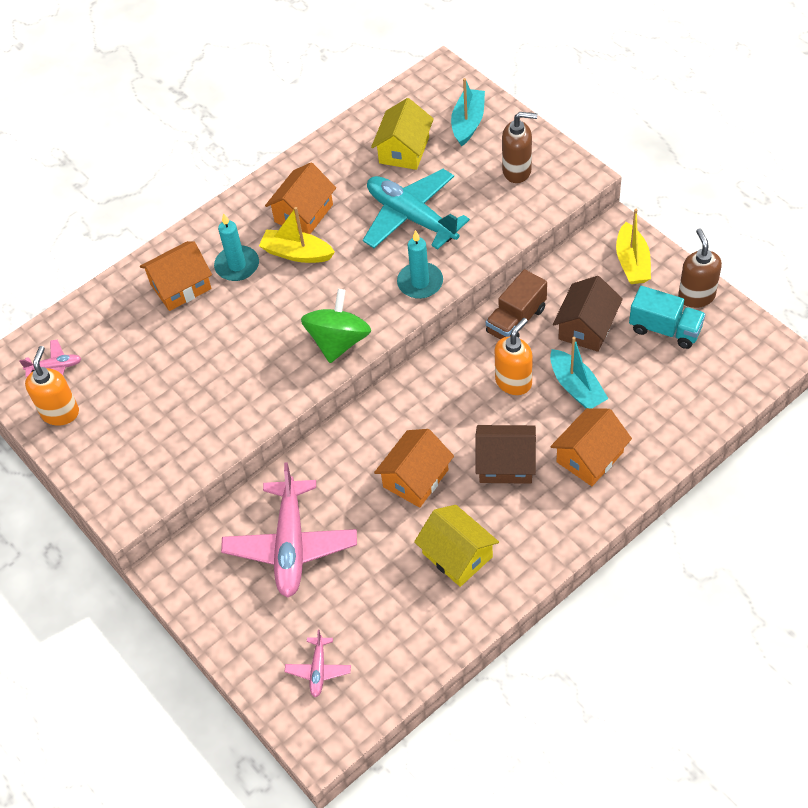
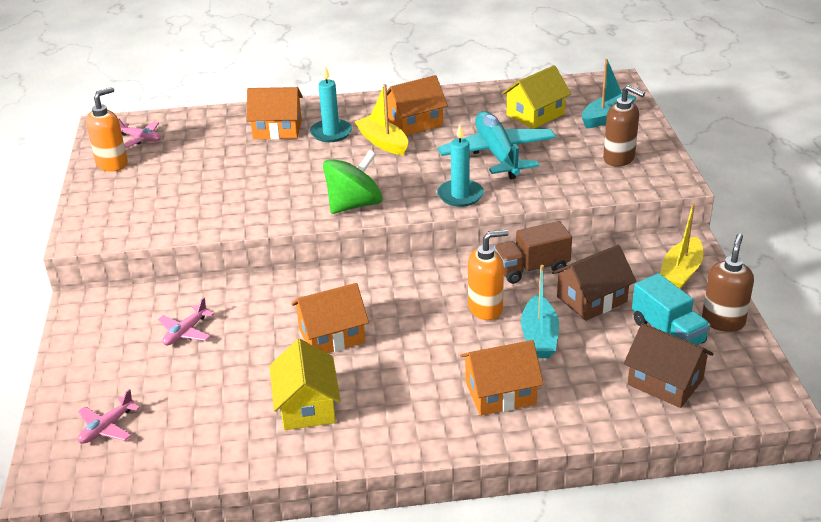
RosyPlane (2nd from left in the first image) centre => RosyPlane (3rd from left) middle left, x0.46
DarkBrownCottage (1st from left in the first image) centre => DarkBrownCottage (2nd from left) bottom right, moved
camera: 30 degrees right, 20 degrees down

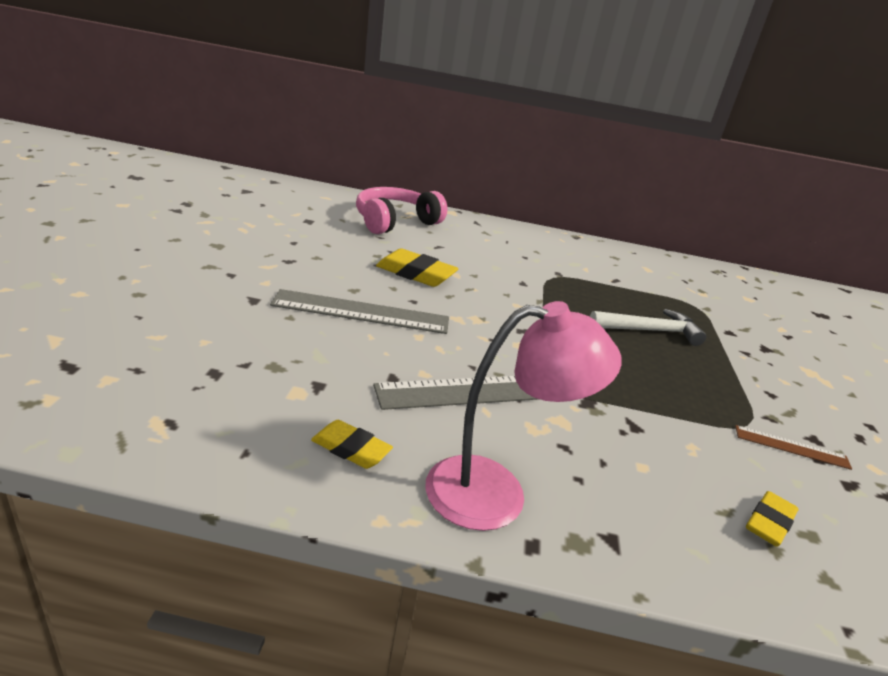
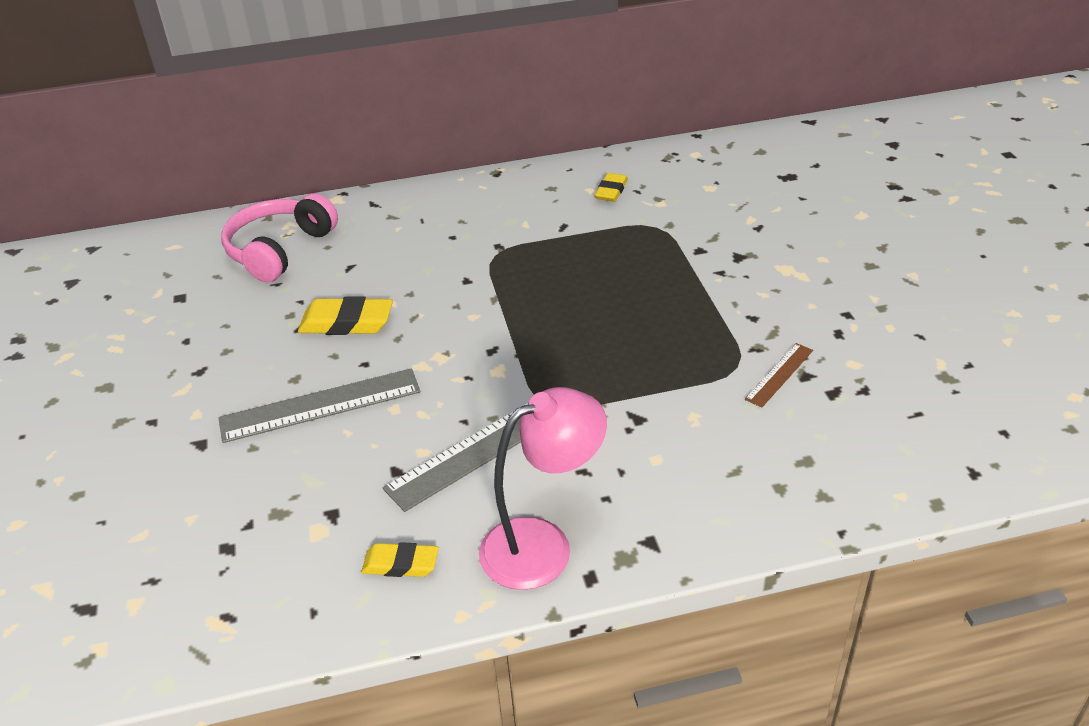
GoldenGumEraser (3rd from left) bottom right => GoldenGumEraser (3rd from left) top centre, moved
DarkBrownMeasuringStick middle right, 45 degrees counterclockwise
SnowWhiteCarpenter'sHammer middle right => nothing
camera: 15 degrees left, 10 degrees up

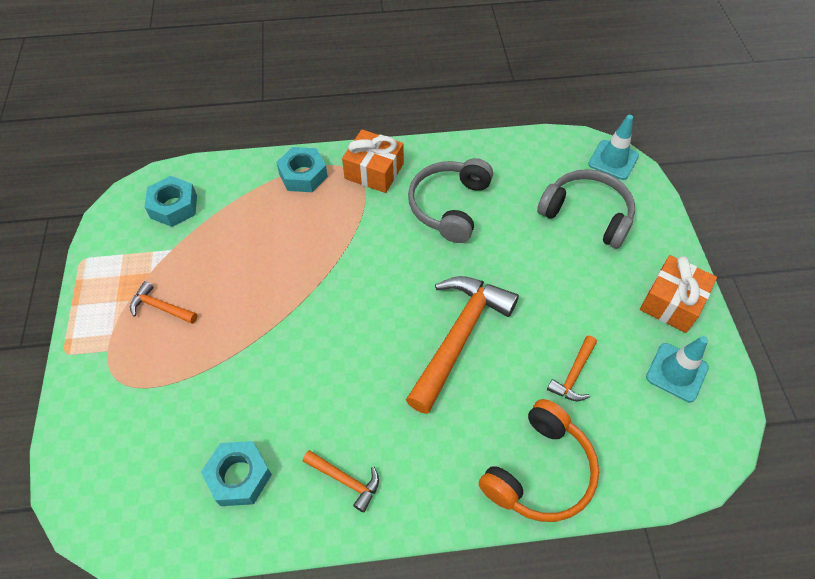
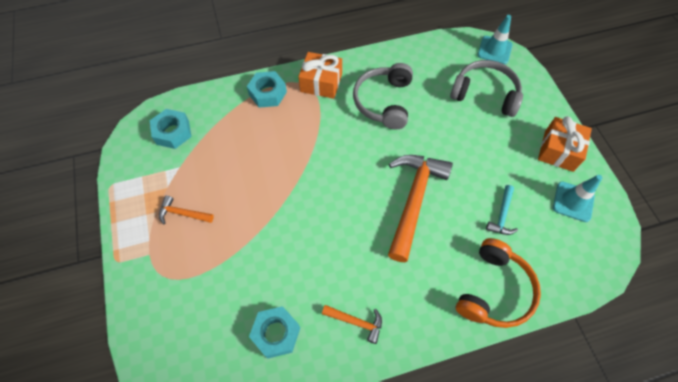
OrangeCarpenter'sHammer (4th from left) middle right => TealCarpenter'sHammer middle right
camera: 10 degrees left, 5 degrees up

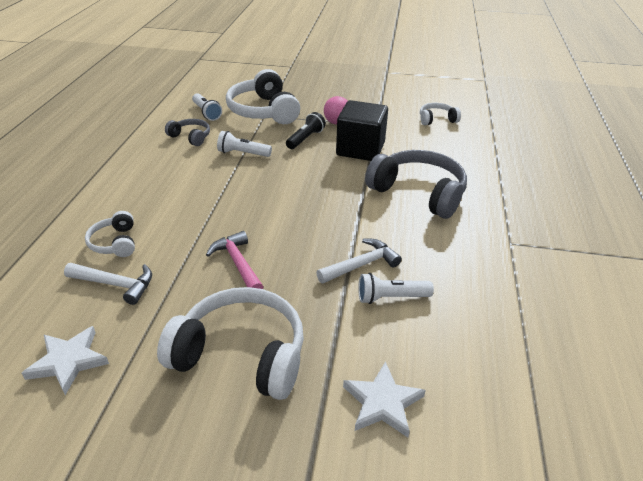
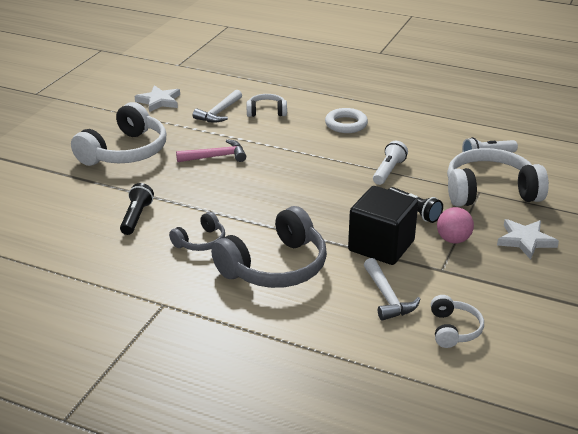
SnowWhitePocketTorch (3rd from left) centre => EbonyPocketTorch (1st from left) middle left
GreyHeadset (1st from left) top left => GreyHeadset (1st from left) centre, moved
nothing => SnowWhiteTorus top centre
SnowWhiteCarpenter'sHammer (2nd from left) centre => SnowWhiteCarpenter'sHammer (2nd from left) middle right, moved
SnowWhiteFivePointedStar (2nd from left) bottom centre => SnowWhiteFivePointedStar (2nd from left) middle right, moved
camera: 105 degrees right, 5 degrees down

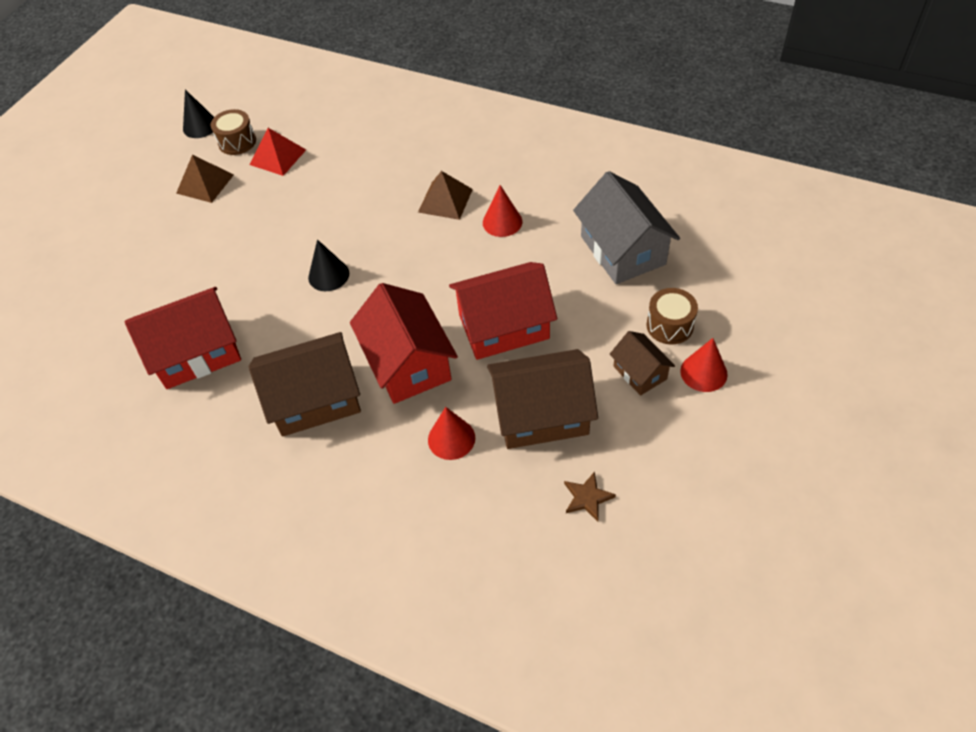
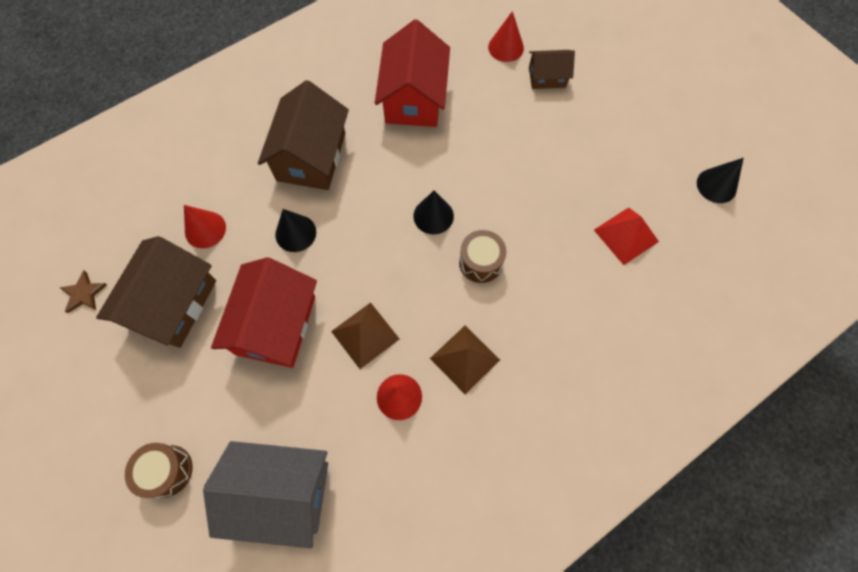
CrimsonCottage (2nd from left) centre => EbonyCone (1st from left) centre
DarkBrownSolidPyramid (1st from left) top left => DarkBrownSolidPyramid (1st from left) centre, moved
DarkBrownDrum (1st from left in the first image) top left => DarkBrownDrum (2nd from left) centre, moved
CrimsonCone (3rd from left) middle right => CrimsonCone (3rd from left) top centre, moved
DarkBrownCottage (3rd from left) centre => DarkBrownCottage (3rd from left) top centre, moved
camera: 115 degrees right, 15 degrees up

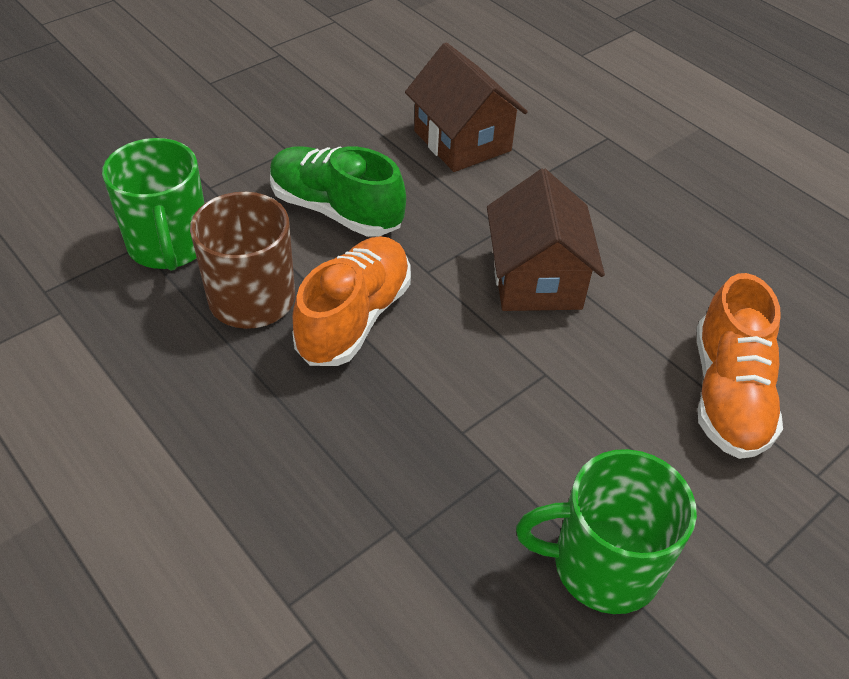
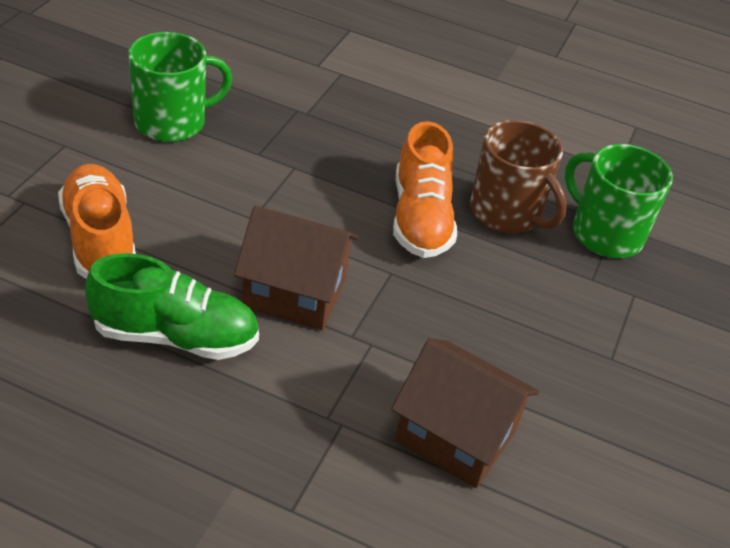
LeafGreenLaceUpShoe top centre => LeafGreenLaceUpShoe middle left, moved
DarkBrownCottage (2nd from left in the first image) centre => DarkBrownCottage (1st from left) centre, 45 degrees counterclockwise
camera: 150 degrees right, 5 degrees down

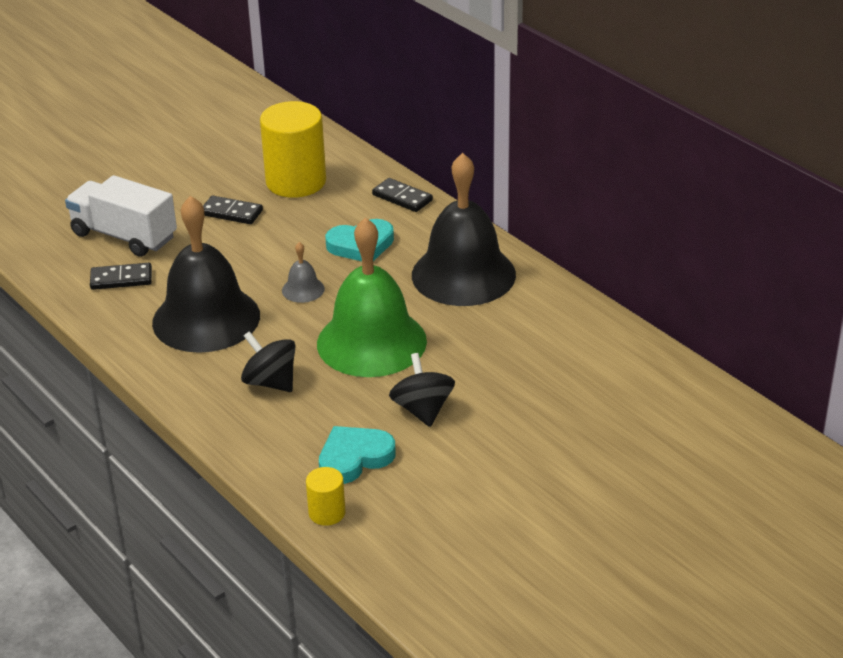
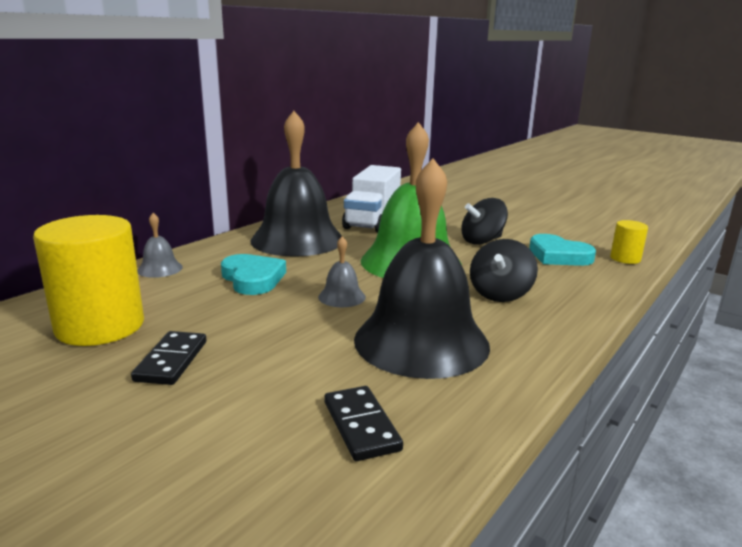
EbonyDominoTile (3rd from left) top centre => GreyBell (1st from left) middle left
SnowWhiteTruck top left => SnowWhiteTruck centre, moved
camera: 105 degrees left, 15 degrees down

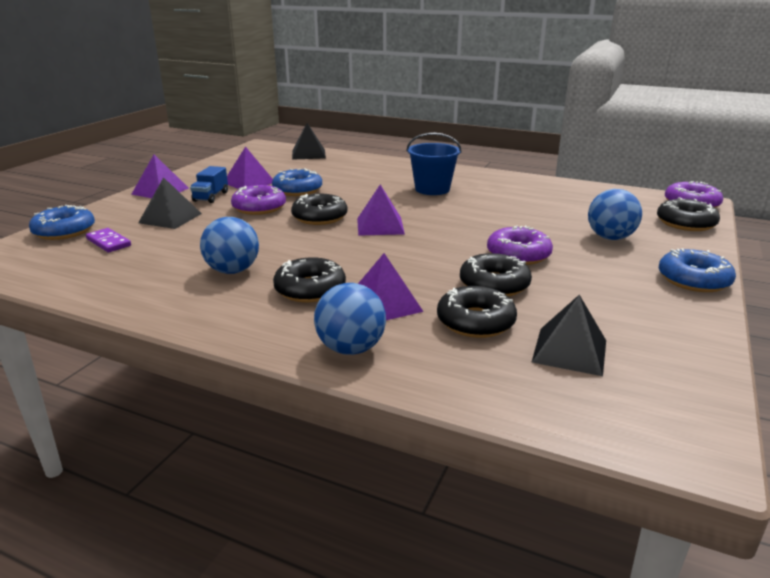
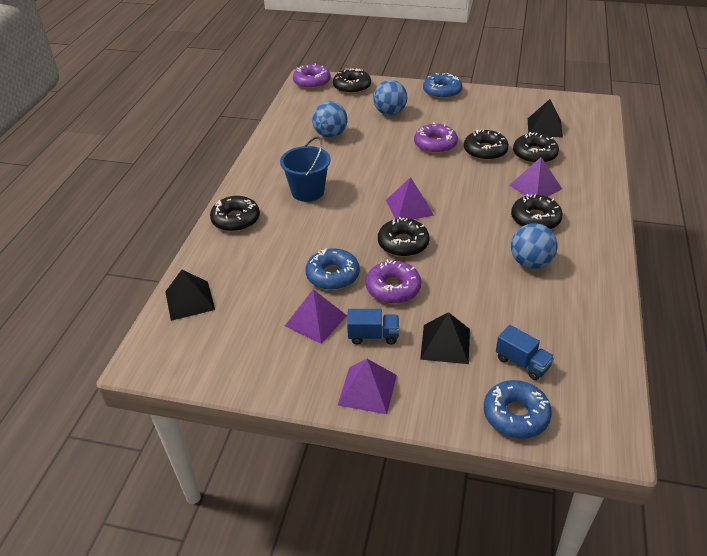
nothing => EbonyGlazedDonut (1st from left) middle left
CobaltSphere (2nd from left in the first image) centre => CobaltSphere (1st from left) top centre, moved
PurpleDominoTile middle left => CobaltTruck (2nd from left) middle right
camera: 100 degrees left, 15 degrees up

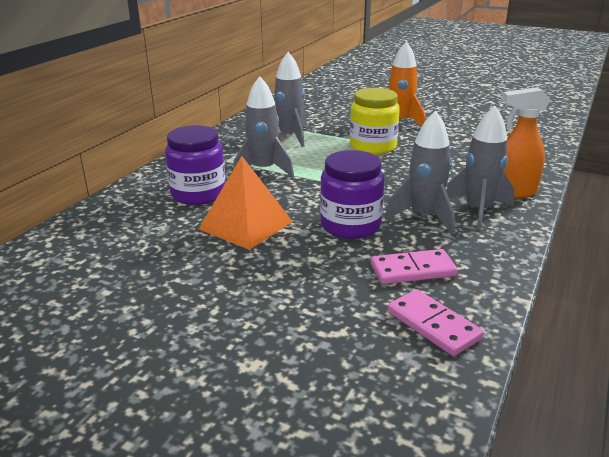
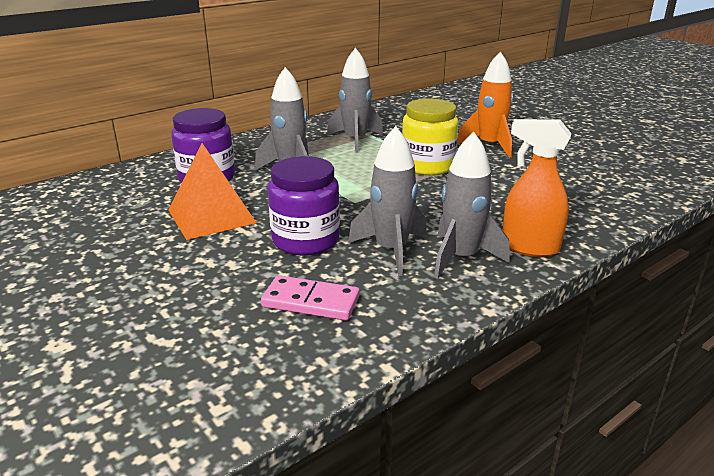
RosyDominoTile (2nd from left) bottom right => nothing
camera: 25 degrees right, 0 degrees up

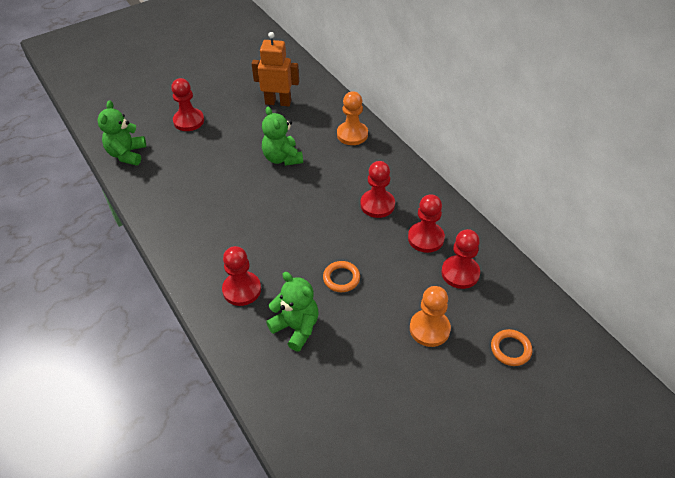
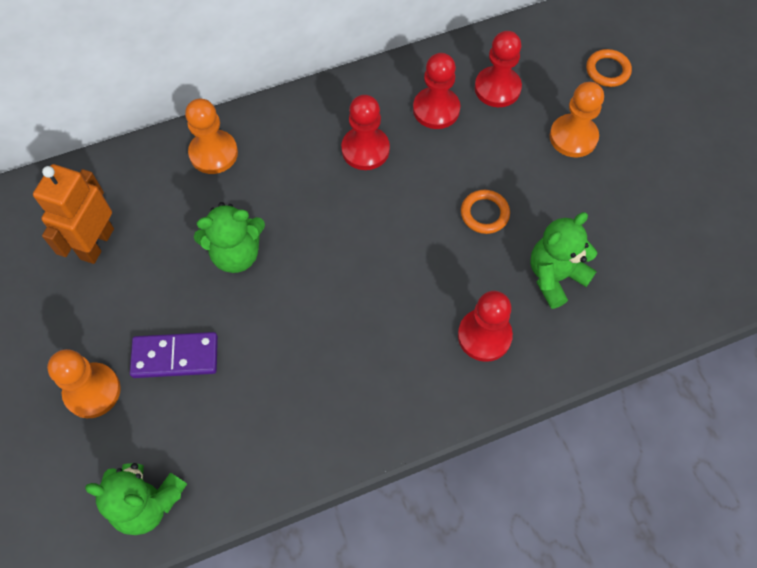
CrimsonGamePawn (1st from left) top left => OrangeGamePawn (1st from left) bottom left
nothing => PurpleDominoTile middle left
camera: 80 degrees left, 15 degrees up

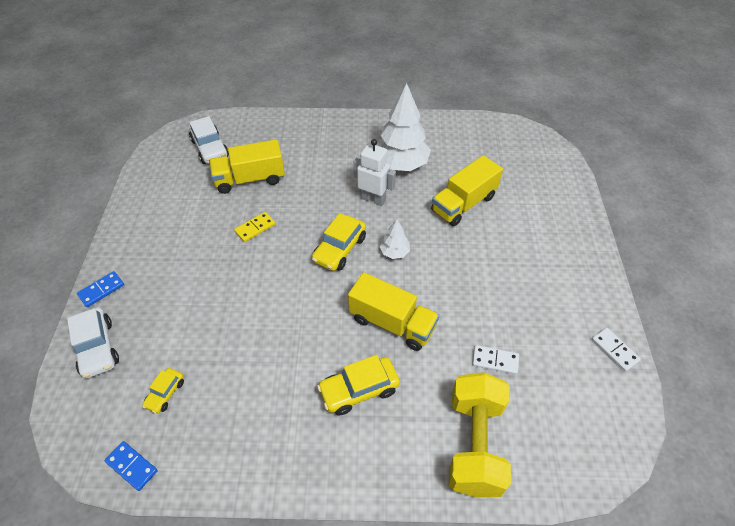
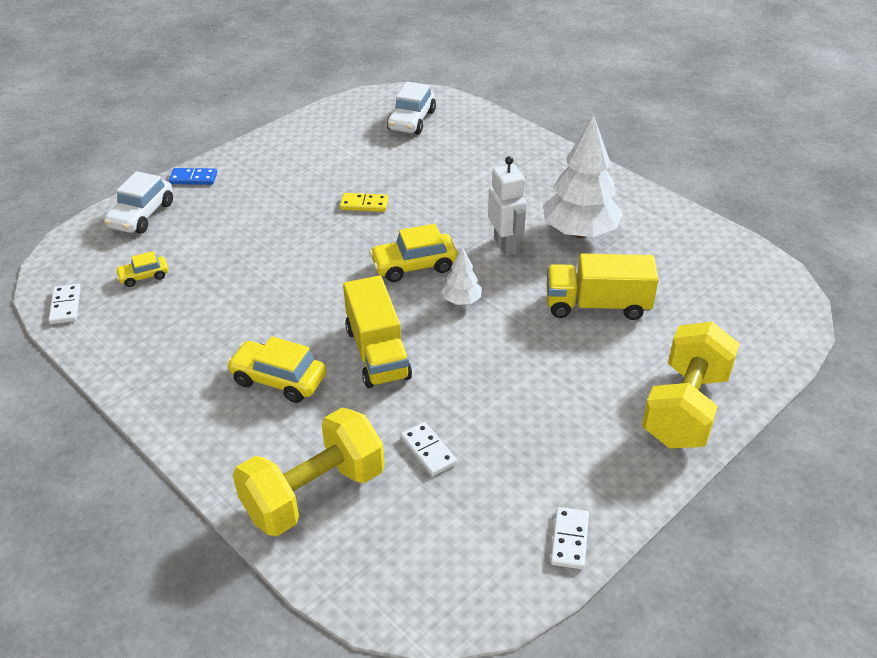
CobaltDominoTile (2nd from left) bottom left => SnowWhiteDominoTile (1st from left) middle left
nothing => GoldenDumbbell (2nd from left) middle right
GoldenTruck (1st from left) top centre => nothing
camera: 45 degrees right, 10 degrees down

